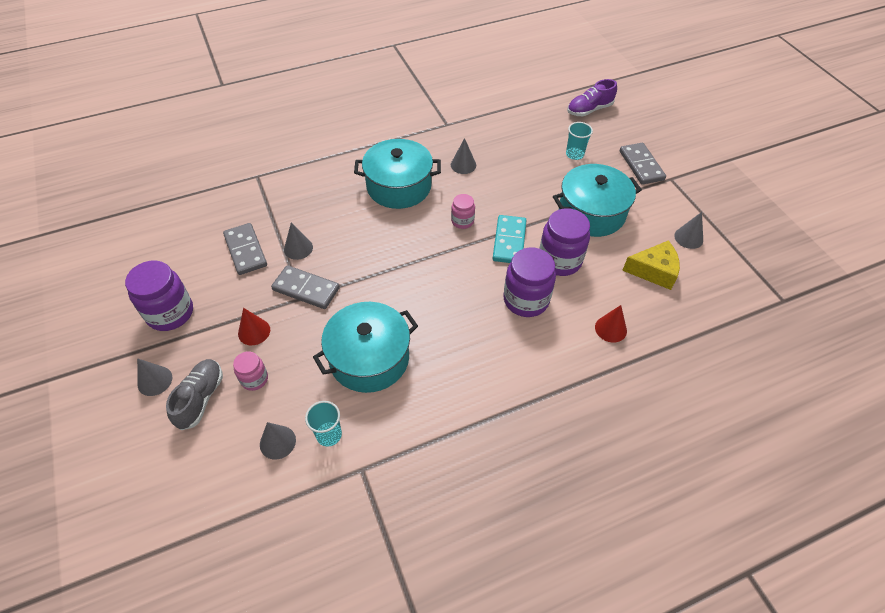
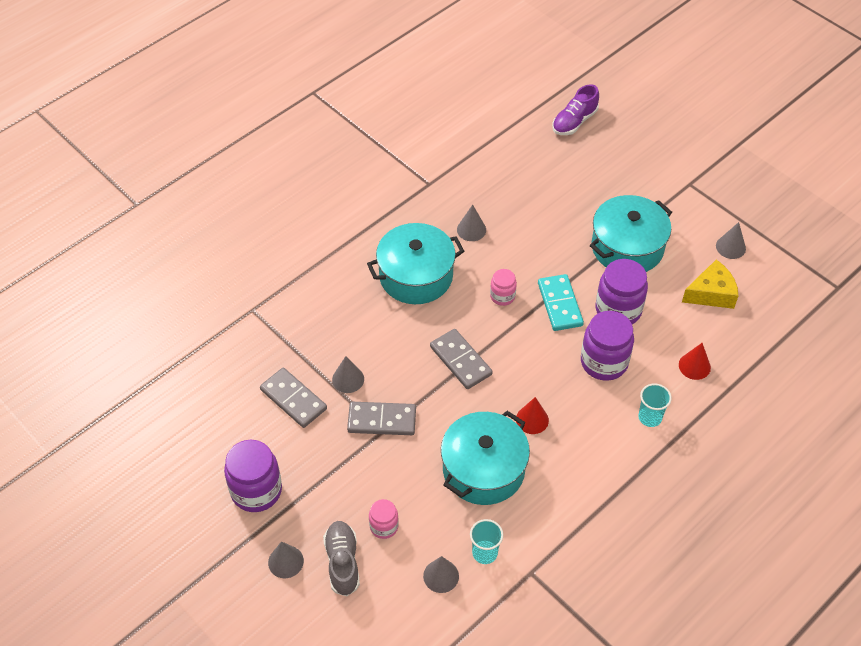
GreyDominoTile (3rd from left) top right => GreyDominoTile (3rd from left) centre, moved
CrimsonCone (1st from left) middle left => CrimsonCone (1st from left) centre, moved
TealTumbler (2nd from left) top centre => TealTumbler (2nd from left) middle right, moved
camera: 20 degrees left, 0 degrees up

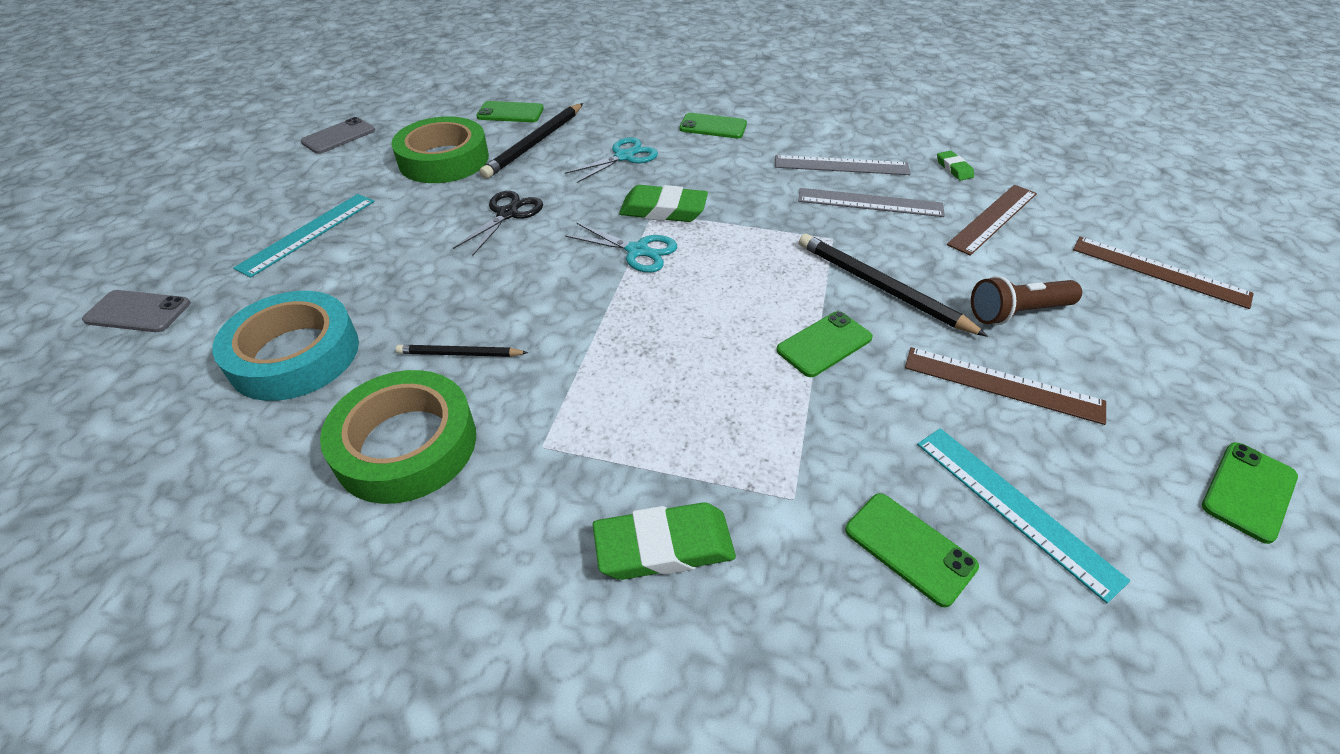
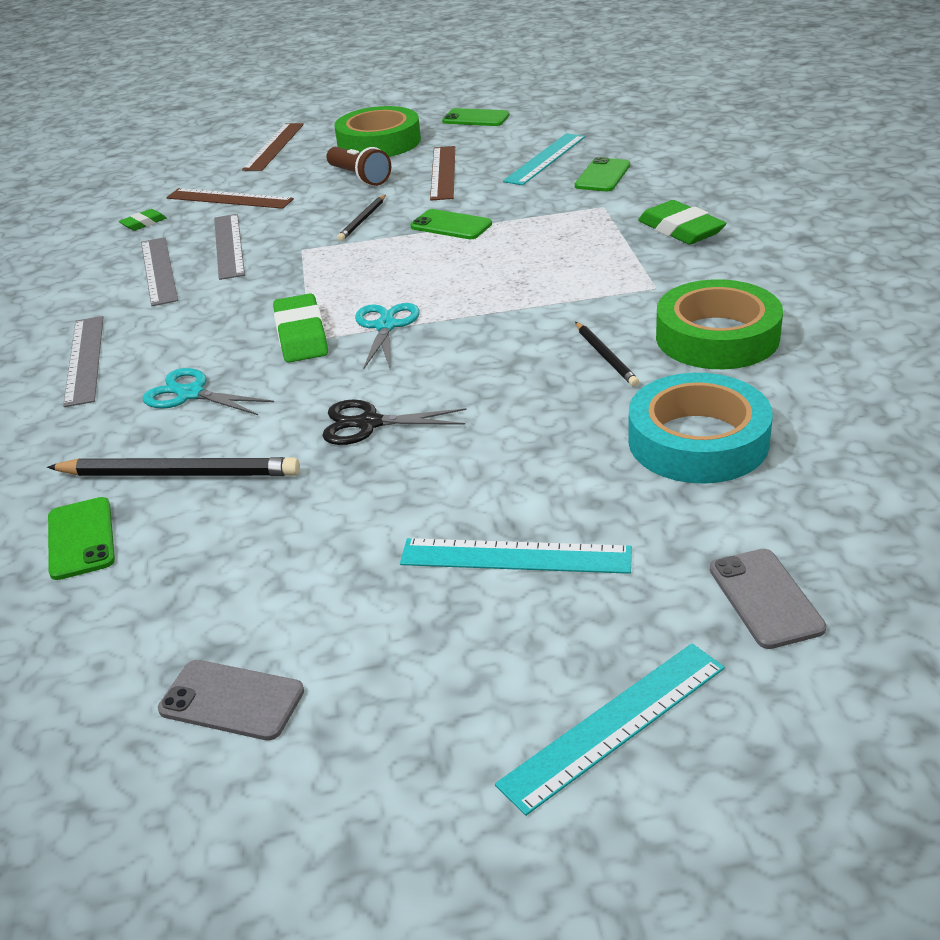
LeafGreenMobilePhone (2nd from left) top centre => GreyMeasuringStick (1st from left) middle left
LeafGreenStickyTape (2nd from left in the first image) top left => LeafGreenStickyTape (1st from left) top centre, moved
EbonyLeadPencil (3rd from left in the first image) centre => EbonyLeadPencil (2nd from left) top centre, x0.56
nothing => TealMeasuringStick (3rd from left) bottom centre
camera: 110 degrees left, 10 degrees down

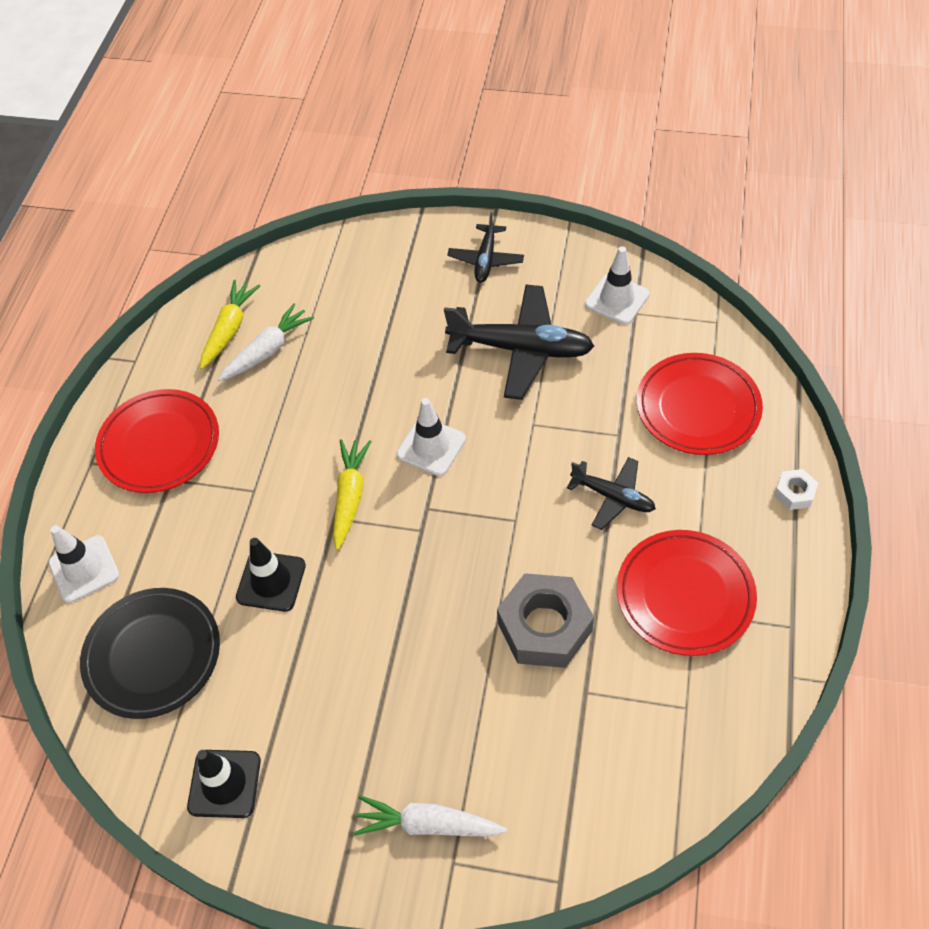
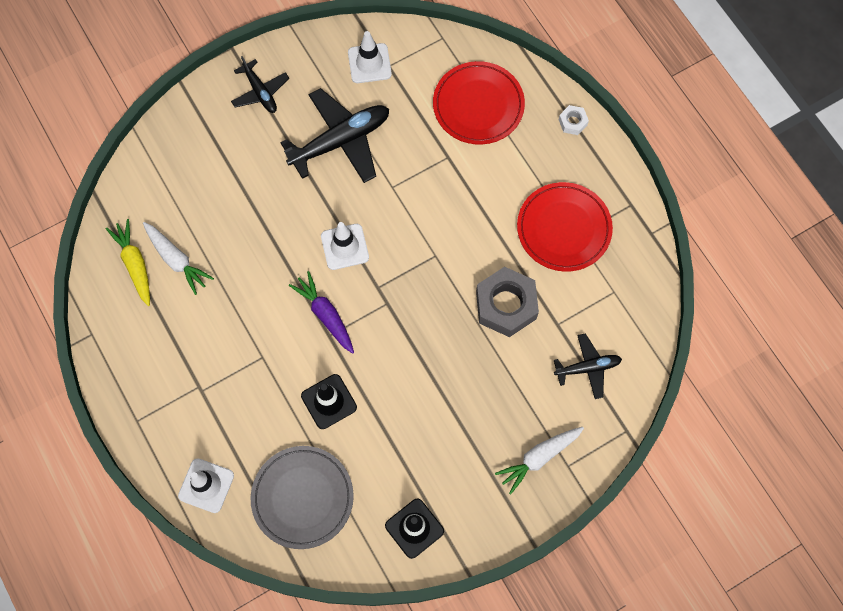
SnowWhiteCarrot (1st from left) middle left, 135 degrees clockwise
EbonyPlate bottom left => GreyPlate bottom centre
GoldenCarrot (2nd from left) centre => PurpleCarrot centre
EbonyPlane (3rd from left) centre => EbonyPlane (3rd from left) middle right, moved
CrimsonPlate (1st from left) middle left => nothing
camera: 45 degrees left, 15 degrees up

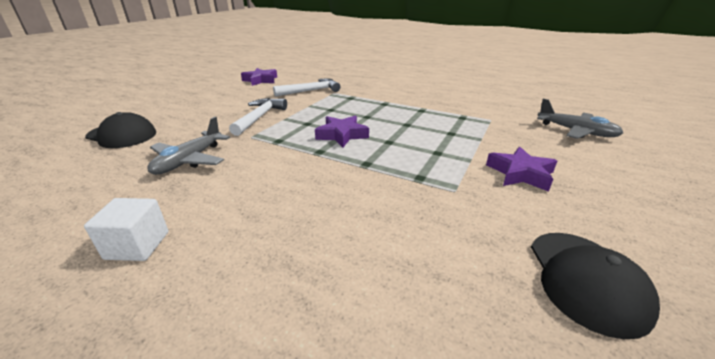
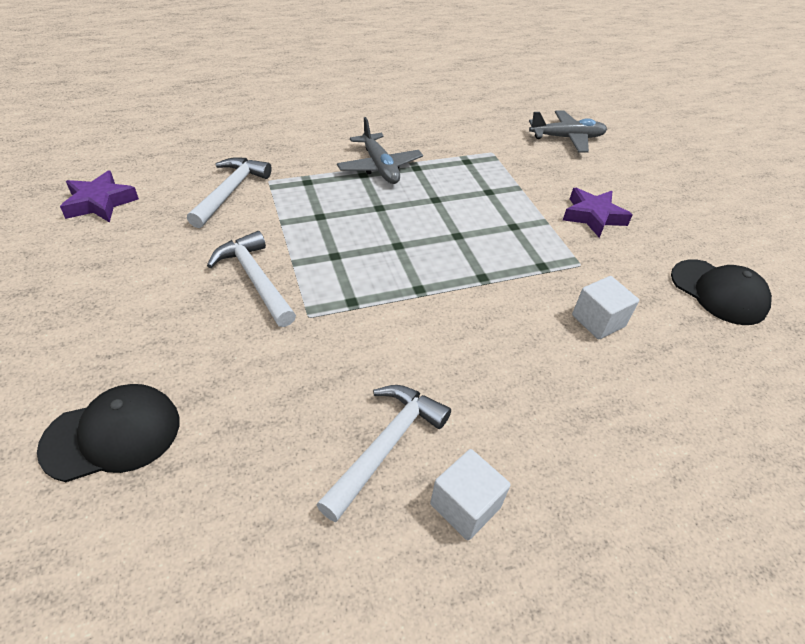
nothing => SnowWhiteCarpenter'sHammer (3rd from left) bottom centre
GreyPlane (1st from left) middle left => GreyPlane (1st from left) top centre, moved
nothing => SnowWhiteBlock (2nd from left) middle right
PurpleFivePointedStar (2nd from left) centre => nothing
camera: 50 degrees left, 15 degrees up

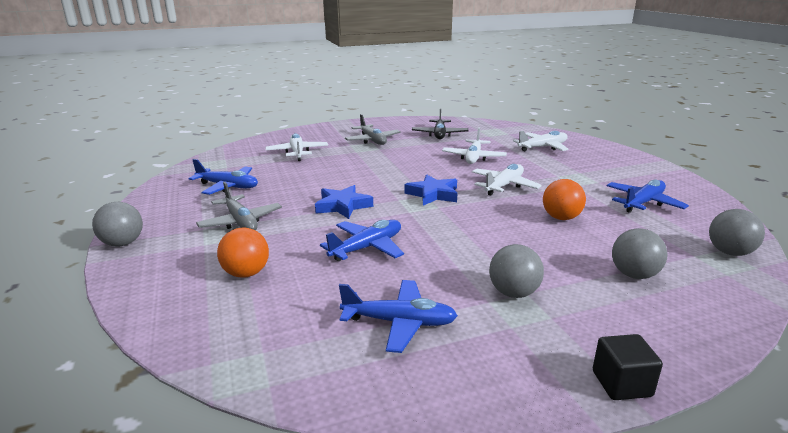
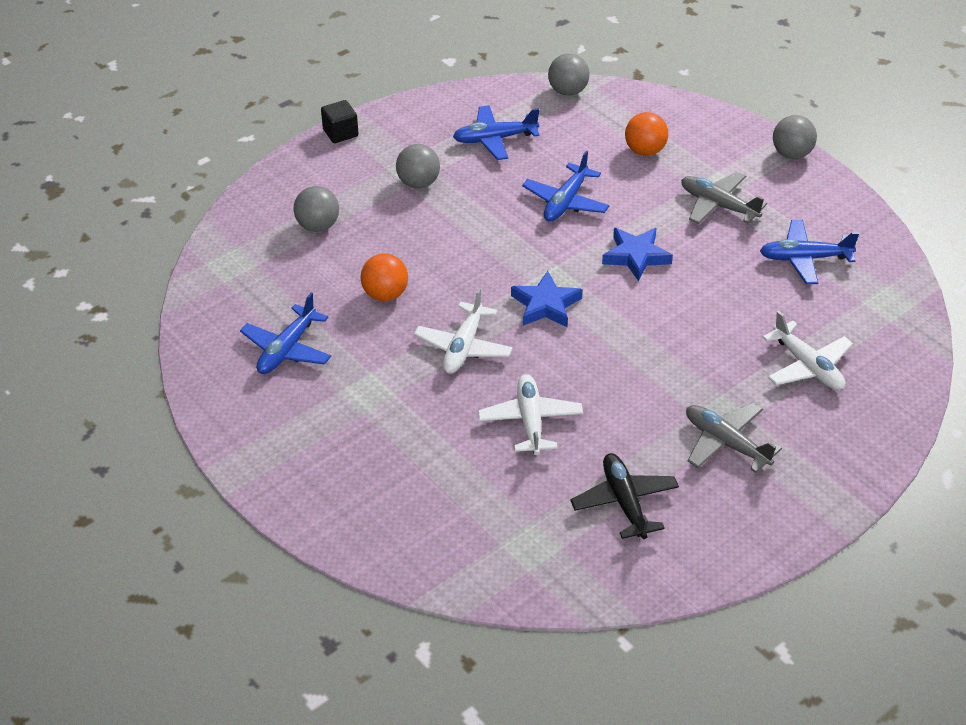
GreySphere (4th from left in the first image) middle right => GreySphere (3rd from left) top centre, moved
SnowWhitePlane (4th from left) top right => nothing
camera: 160 degrees right, 20 degrees up

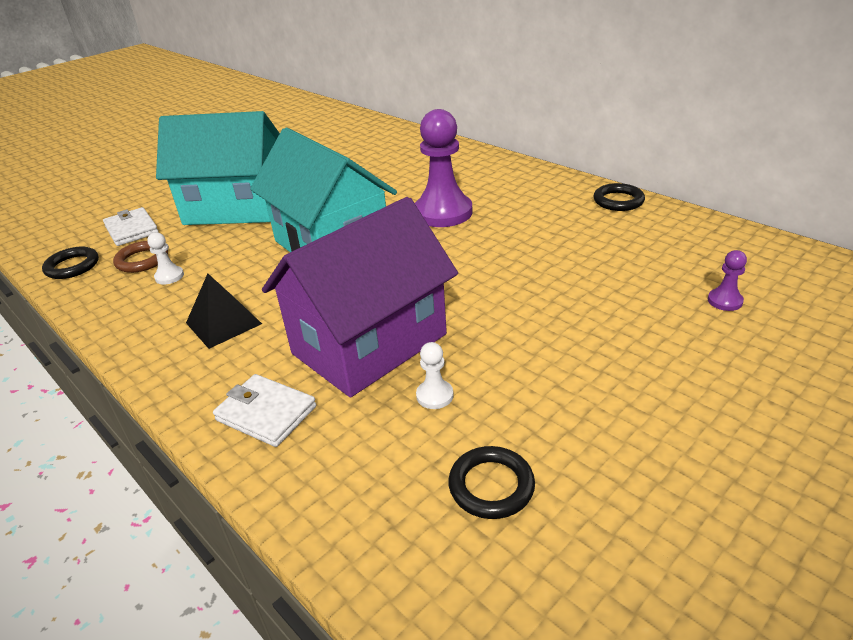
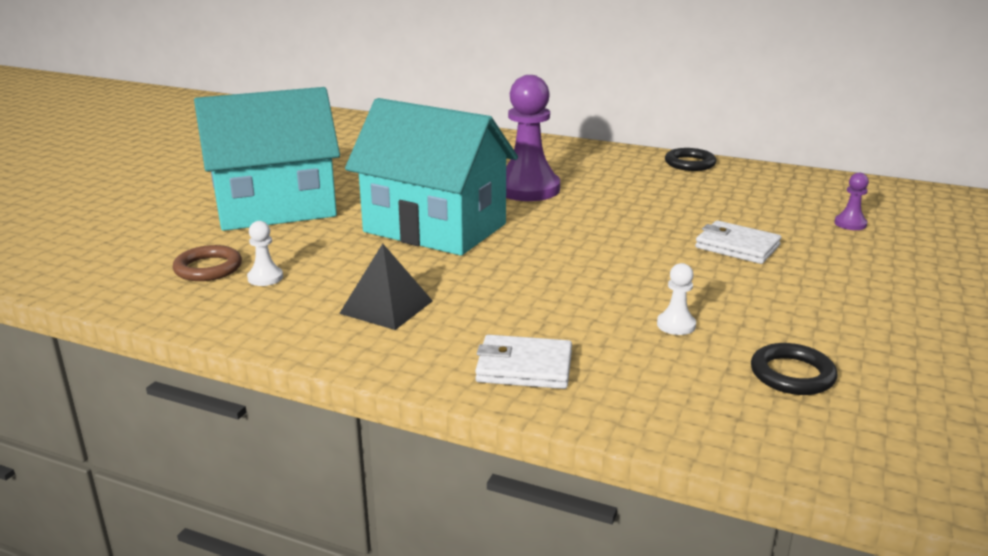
SnowWhiteCardWallet (1st from left in the first image) middle left => SnowWhiteCardWallet (2nd from left) middle right, moved
EbonyTorus (1st from left) middle left => nothing
PurpleCottage centre => nothing
camera: 25 degrees left, 10 degrees down

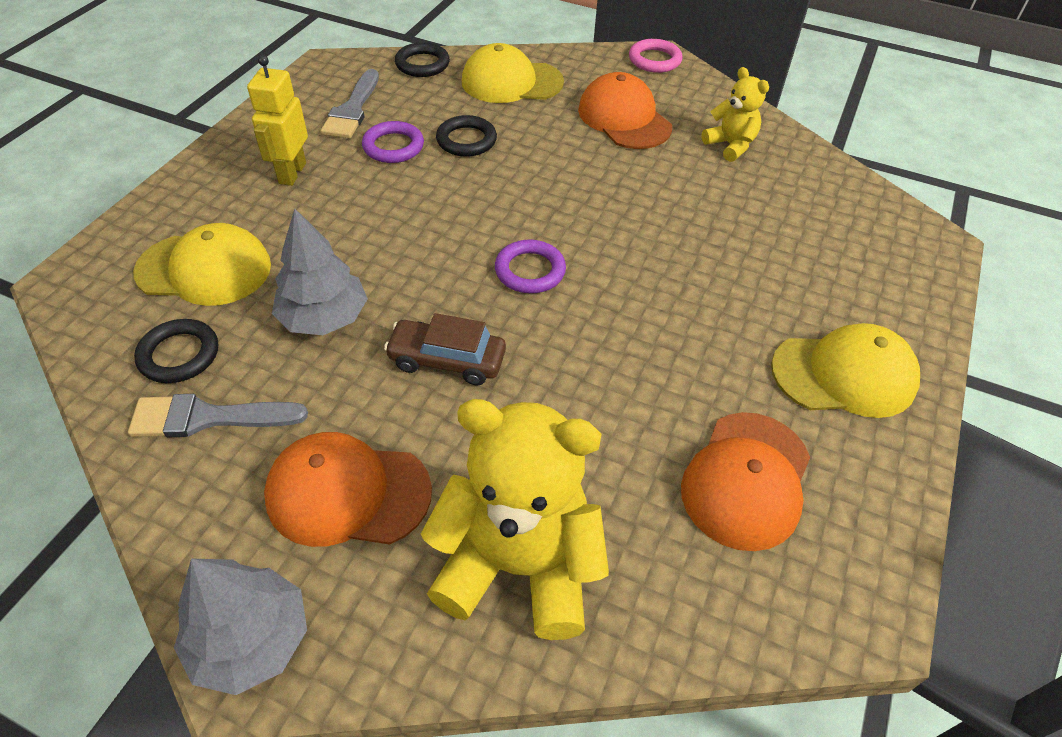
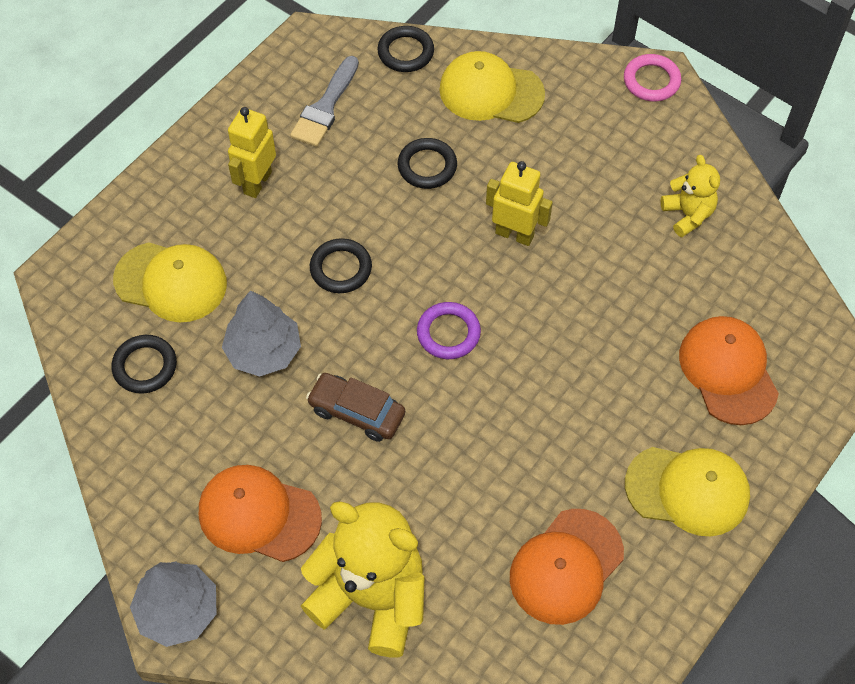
nothing => EbonyTorus (2nd from left) centre
nothing => GoldenToyRobot (2nd from left) top centre
OrangeBaseballCap (2nd from left in the first image) top centre => OrangeBaseballCap (3rd from left) middle right, moved
GreyBrush (1st from left) middle left => nothing
PurpleTorus (1st from left) top centre => nothing
camera: 15 degrees right, 10 degrees up

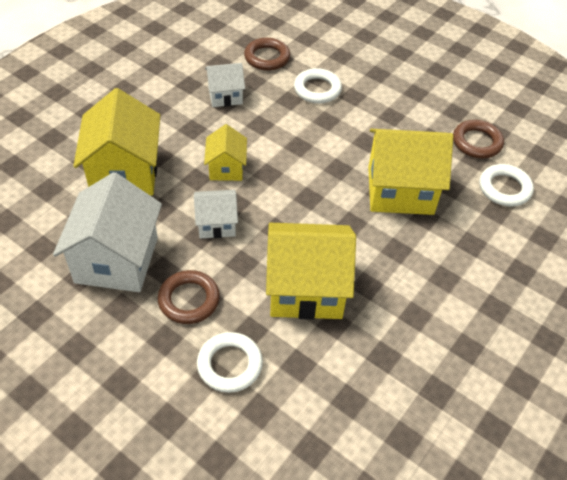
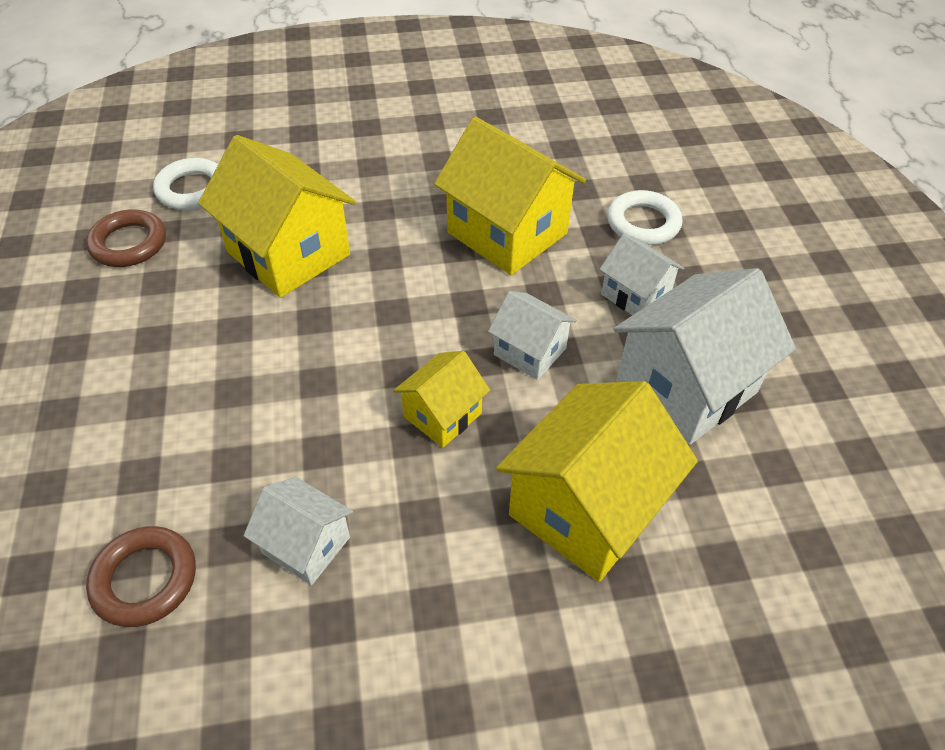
DarkBrownTorus (1st from left) centre => SnowWhiteCottage (3rd from left) middle right
SnowWhiteTorus (2nd from left) top centre => nothing
camera: 135 degrees left, 0 degrees up

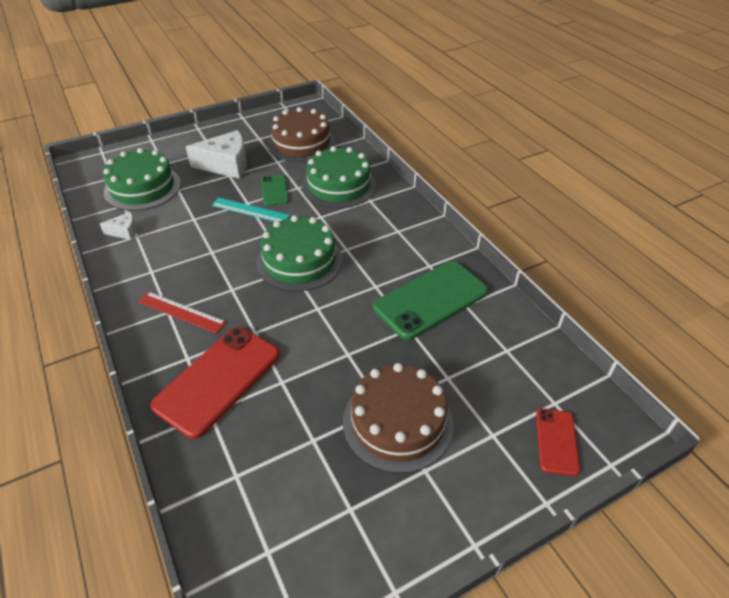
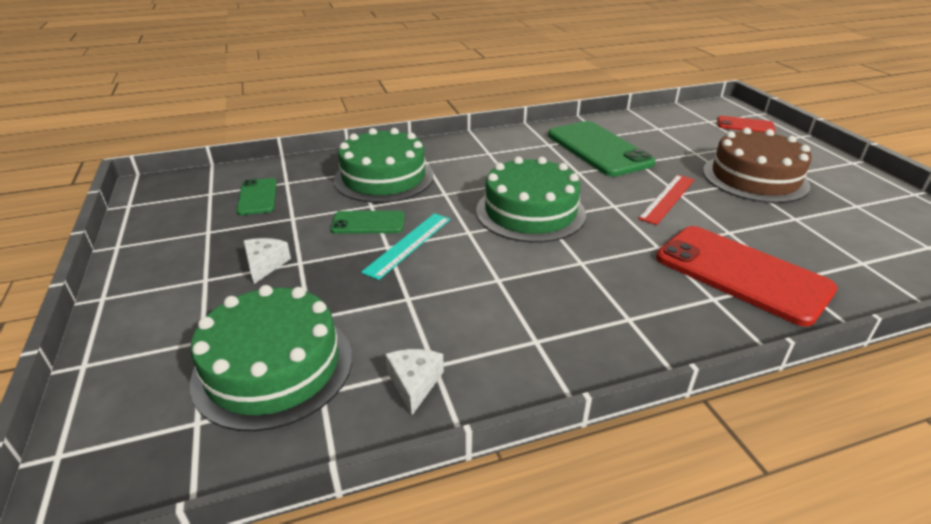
DarkBrownLayerCake (1st from left) top centre => LeafGreenMobilePhone (1st from left) middle left
SnowWhiteCheeseWedge (2nd from left in the first image) top left => SnowWhiteCheeseWedge (1st from left) middle left, x0.50
CrimsonMeasuringStick middle left => CrimsonMeasuringStick middle right, moved
camera: 80 degrees left, 10 degrees down

